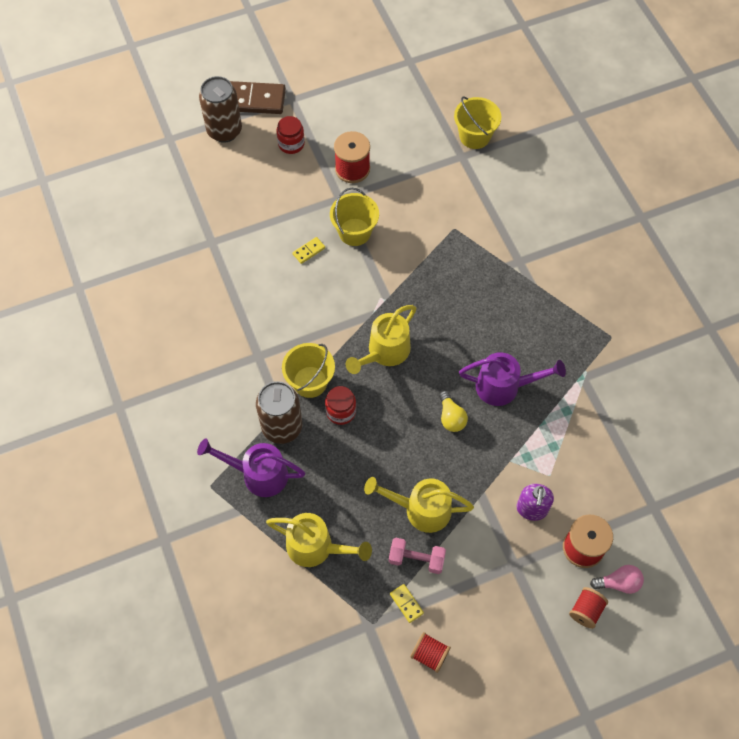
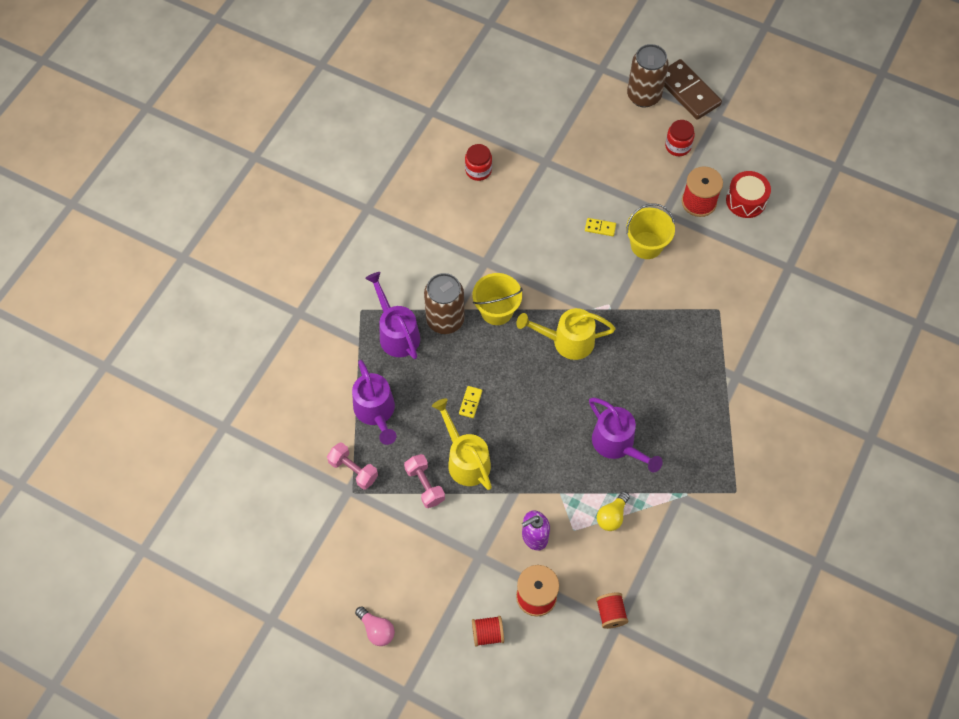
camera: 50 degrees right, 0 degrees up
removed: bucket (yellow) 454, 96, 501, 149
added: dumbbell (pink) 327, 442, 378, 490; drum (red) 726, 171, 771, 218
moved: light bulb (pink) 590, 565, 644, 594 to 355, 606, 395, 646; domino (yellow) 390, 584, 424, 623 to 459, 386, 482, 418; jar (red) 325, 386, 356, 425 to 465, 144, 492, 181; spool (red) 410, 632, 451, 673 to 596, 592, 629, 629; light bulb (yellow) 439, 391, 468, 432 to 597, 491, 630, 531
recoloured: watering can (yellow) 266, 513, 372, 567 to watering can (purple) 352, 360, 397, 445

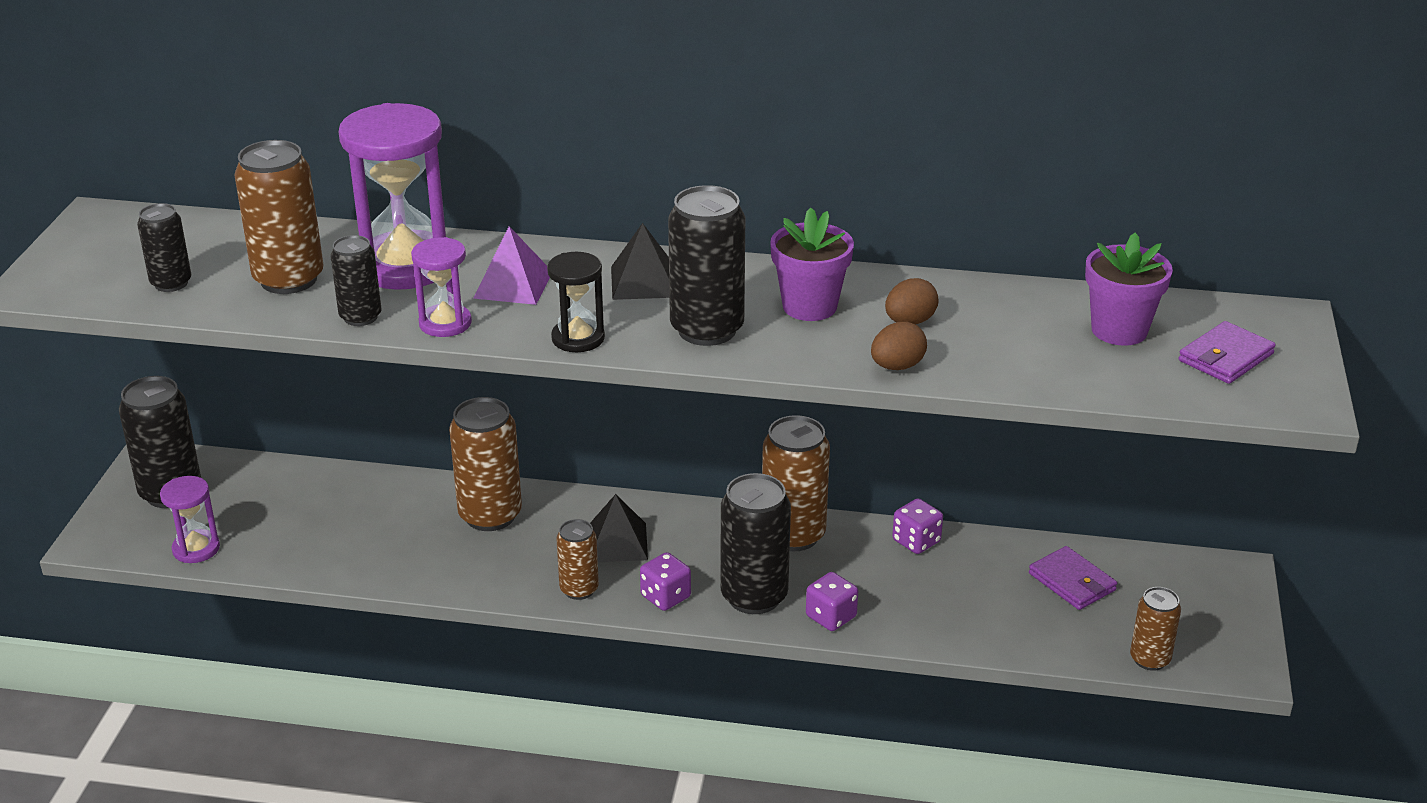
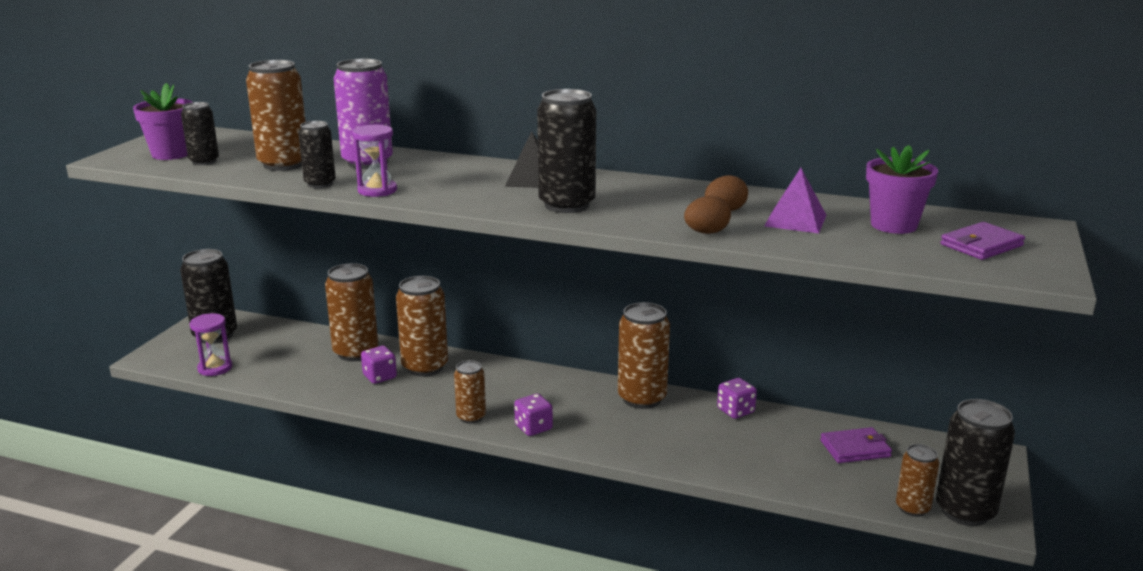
camera: 10 degrees right, 10 degrees down
removed: hourglass (black) 547, 252, 605, 352; pyramid (black) 590, 494, 648, 562
added: can (brown) 325, 263, 378, 361
moved: flower pot (purple) 770, 208, 854, 321 to 133, 83, 192, 160; dice (purple) 806, 572, 858, 631 to 361, 346, 397, 384; pyramid (purple) 473, 226, 550, 305 to 764, 168, 826, 233; can (black) 720, 473, 791, 614 to 936, 399, 1015, 526
replaced: hourglass (purple) 339, 103, 446, 290 to can (purple) 334, 59, 393, 169
turned: wallet (purple) 1029, 546, 1117, 610 = 820, 427, 892, 463 75 degrees counterclockwise

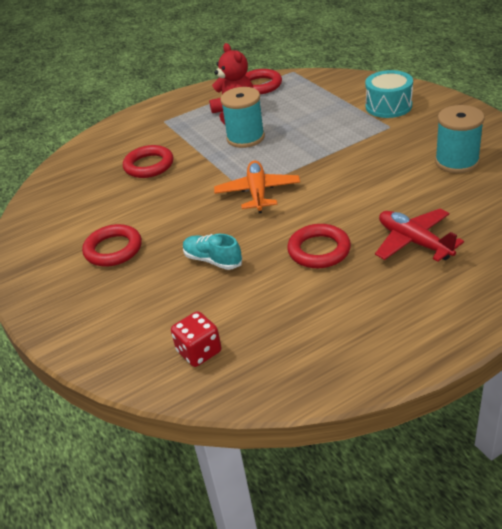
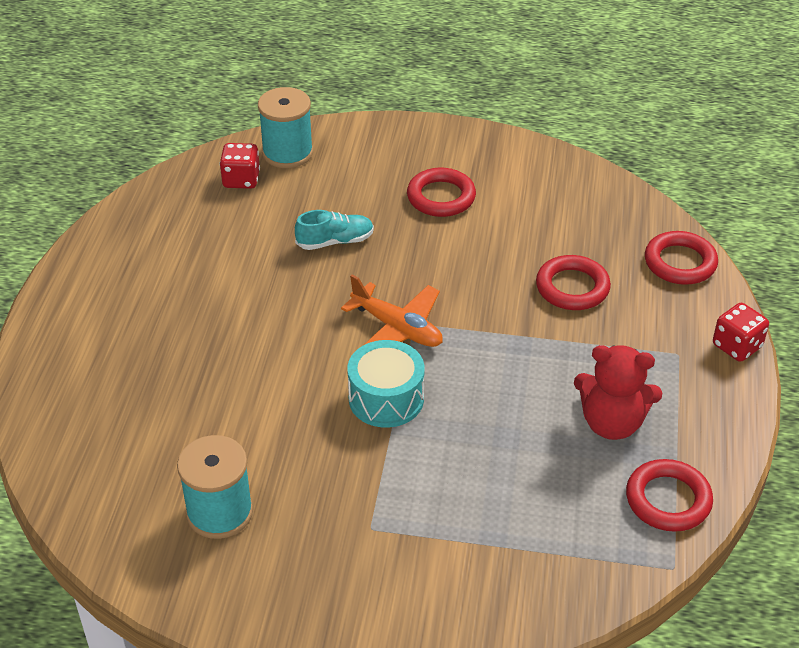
camera: 125 degrees right, 5 degrees up
removed: plane (red) 375, 209, 464, 262
added: dice (red) 713, 303, 769, 362
moved: spool (turquoise) 220, 87, 265, 148 to 258, 87, 313, 168; drum (turquoise) 365, 70, 413, 118 to 347, 340, 425, 427; ring (red) 287, 224, 351, 268 to 645, 231, 718, 285

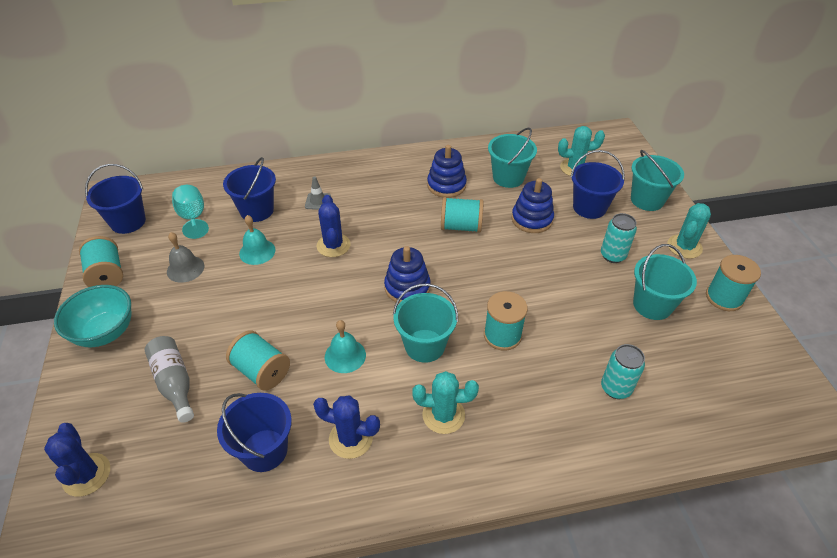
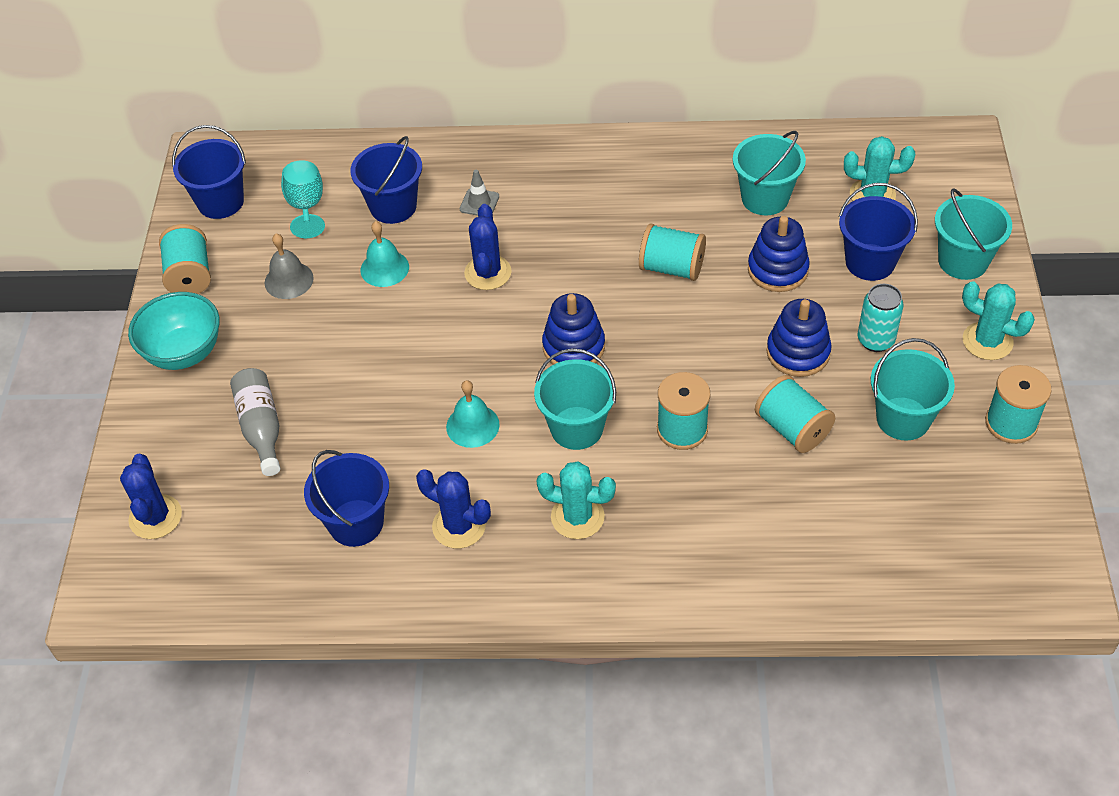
camera: 15 degrees right, 5 degrees up
removed: can (turquoise) 601, 344, 645, 399
moved: spool (turquoise) 226, 330, 290, 391 to 755, 375, 835, 453; stacking toy (blue) 427, 145, 467, 198 to 767, 299, 832, 377
turned: cactus (turquoise) 667, 203, 711, 259 = 962, 281, 1035, 360 75 degrees clockwise

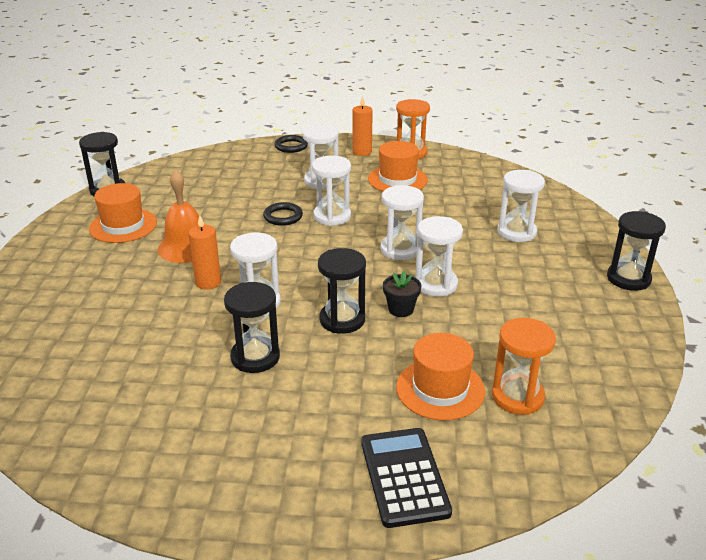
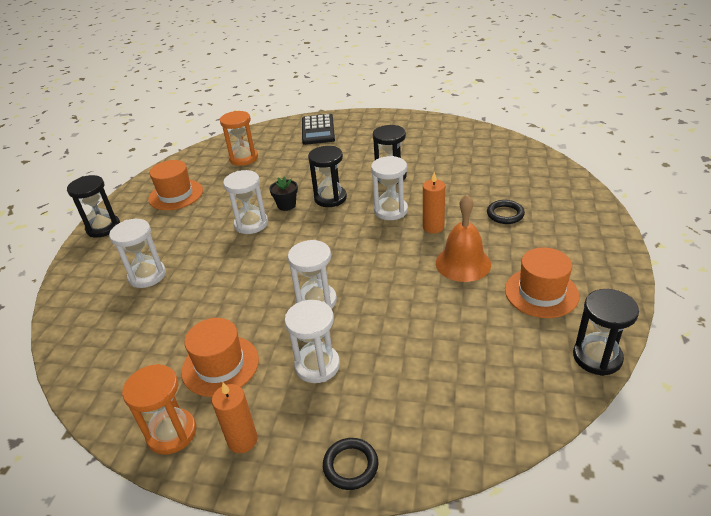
camera: 170 degrees left, 5 degrees up
removed: hourglass (white) 380, 185, 424, 260
moved: hat (orange) 396, 333, 485, 420 to 148, 160, 203, 210; ring (black) 263, 202, 303, 226 to 487, 200, 525, 224

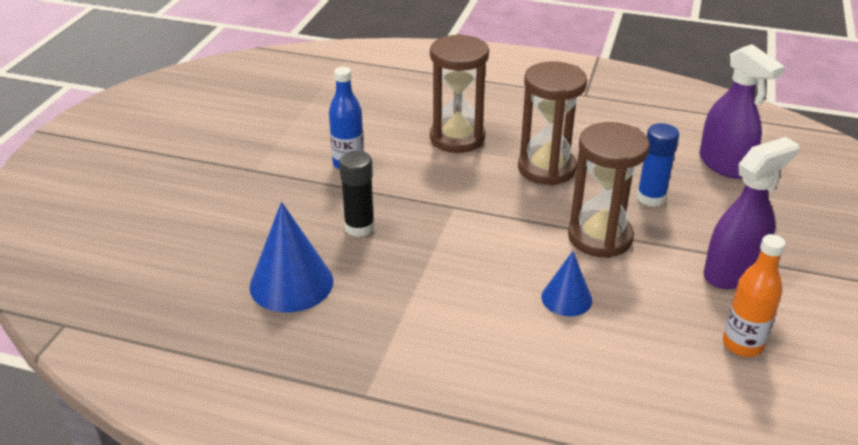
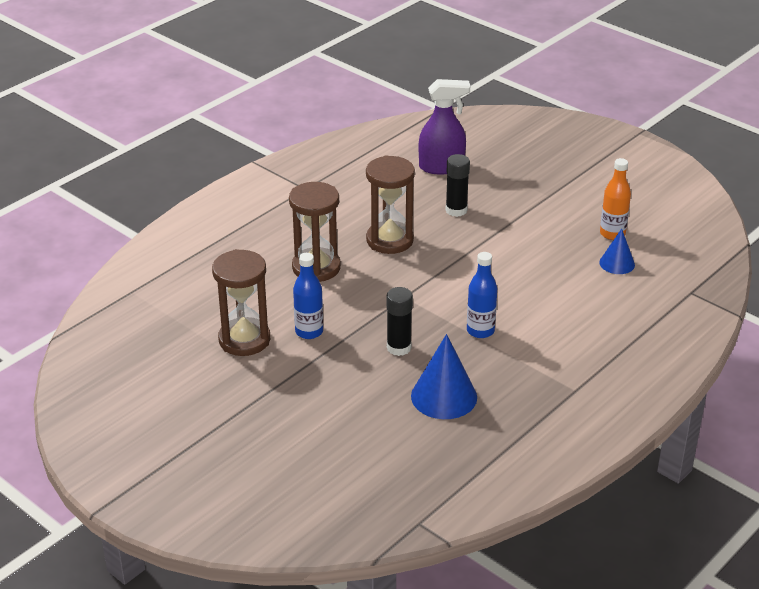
camera: 65 degrees left, 0 degrees up
removed: spray bottle (purple) 704, 137, 799, 289
added: bottle (blue) 467, 252, 497, 338
moved: hourglass (brown) 568, 122, 650, 258 to 212, 249, 270, 356; cone (blue) 541, 251, 592, 316 to 599, 229, 635, 274
recoloured: glue stick (blue) 637, 123, 679, 207 to glue stick (black) 445, 154, 470, 217

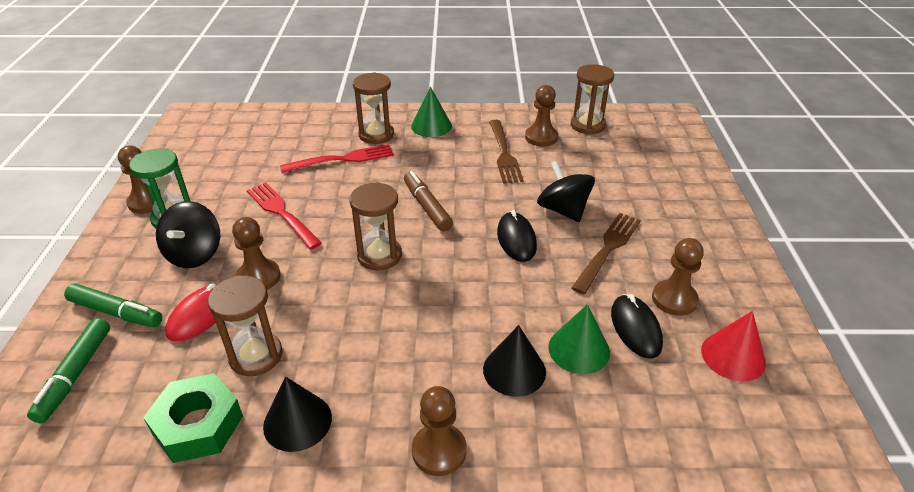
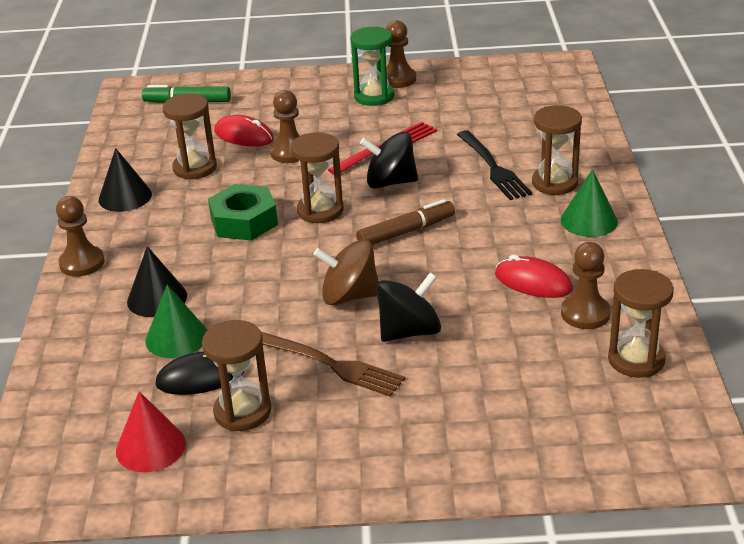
camera: 90 degrees right, 5 degrees down
removed: marker (green) 64, 283, 162, 327
moved: nut (green) 143, 373, 243, 463 to 208, 184, 278, 241; spinning top (black) 156, 201, 220, 268 to 360, 132, 418, 189
replaced: pawn (brown) 652, 238, 704, 316 to hourglass (brown) 202, 320, 271, 431; mouse (black) 497, 210, 537, 262 to spinning top (brown) 313, 239, 379, 305; fork (brown) 489, 120, 524, 183 to mouse (red) 495, 255, 573, 298
recoloured: fork (red) 280, 144, 394, 173 to fork (black) 457, 130, 532, 200

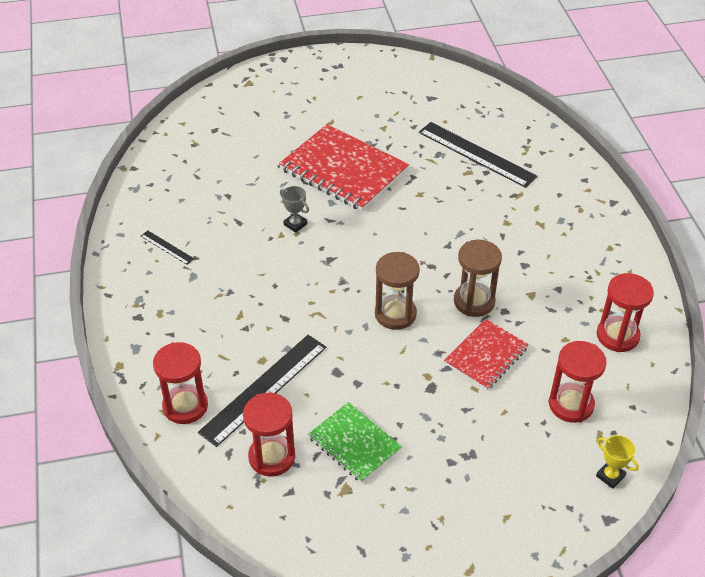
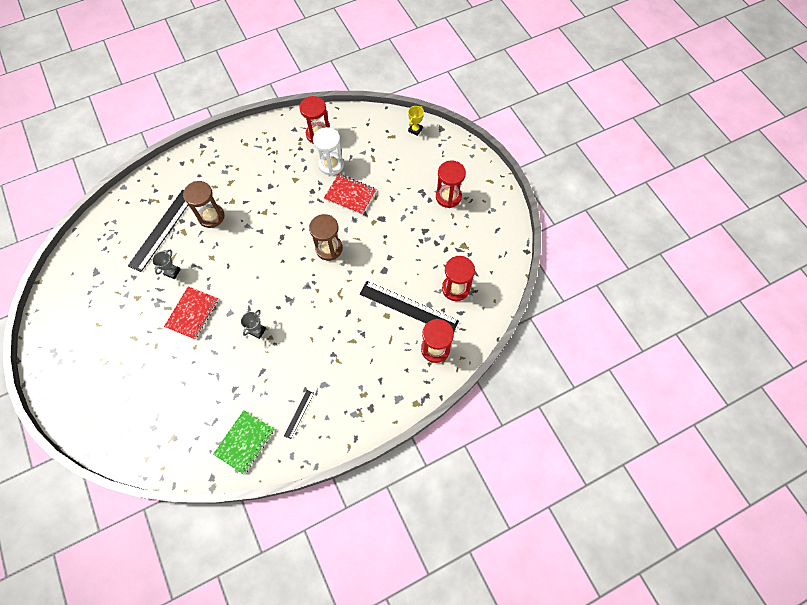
camera: 105 degrees left, 20 degrees up
added: trophy (grey) 152, 250, 181, 279; hourglass (white) 313, 127, 344, 176
moved: hourglass (brown) 454, 240, 502, 317 to 183, 181, 225, 228; notebook (green) 308, 402, 402, 483 to 213, 410, 274, 475; hourglass (red) 549, 341, 607, 423 to 436, 160, 466, 208
resized: notebook (red) 279, 124, 409, 211 = 164, 286, 219, 340 x0.58

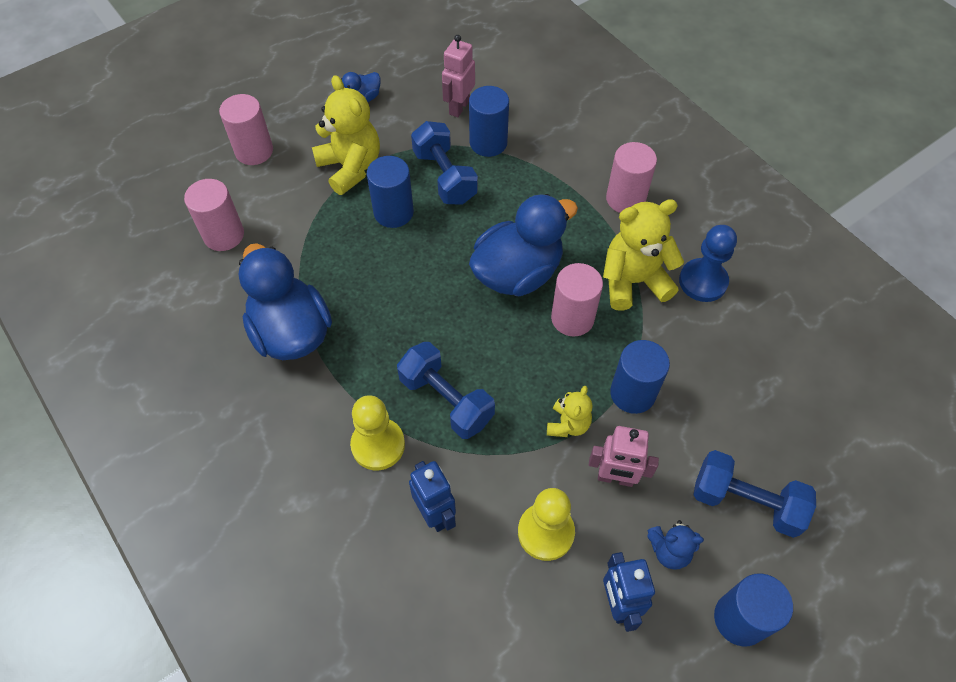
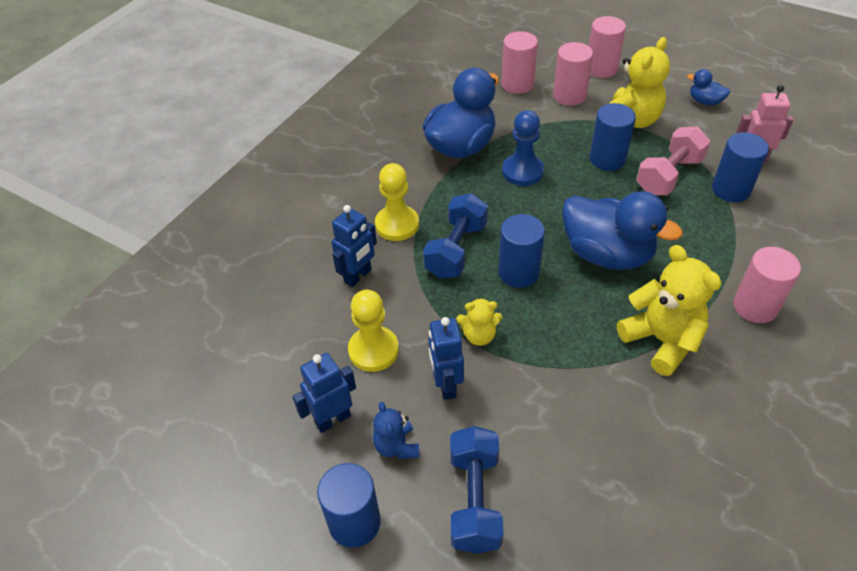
camera: 70 degrees right, 10 degrees down
moved: cylinder (blue) 610, 340, 670, 414 to 498, 214, 545, 288; pawn (blue) 679, 225, 737, 302 to 502, 110, 544, 186; cylinder (pink) 551, 263, 603, 337 to 553, 42, 593, 106
recoloured: robot (pink) 589, 426, 659, 487 to robot (blue) 428, 317, 464, 400; dumbbell (blue) 411, 121, 478, 205 to dumbbell (pink) 636, 126, 711, 195

